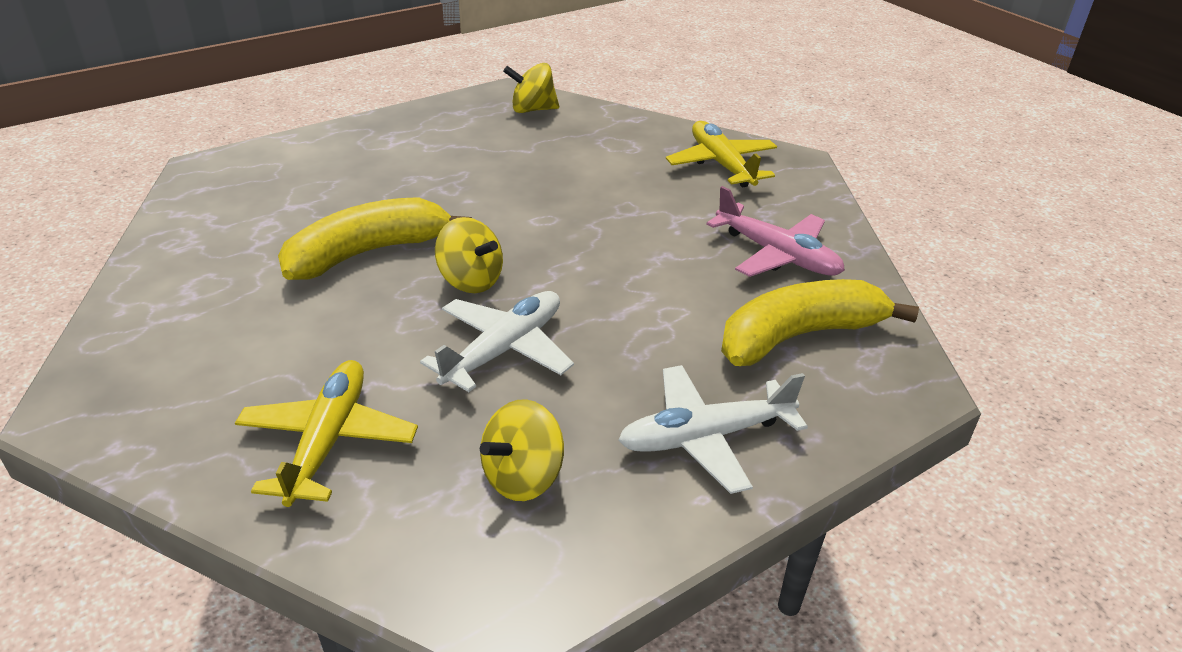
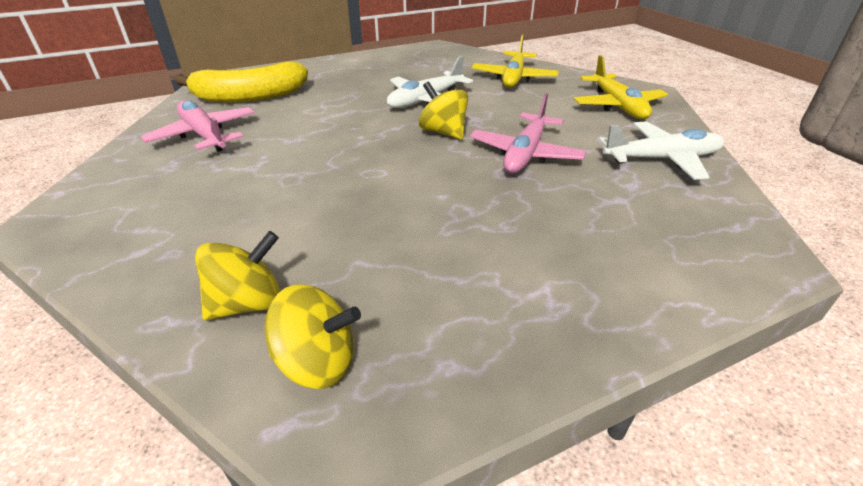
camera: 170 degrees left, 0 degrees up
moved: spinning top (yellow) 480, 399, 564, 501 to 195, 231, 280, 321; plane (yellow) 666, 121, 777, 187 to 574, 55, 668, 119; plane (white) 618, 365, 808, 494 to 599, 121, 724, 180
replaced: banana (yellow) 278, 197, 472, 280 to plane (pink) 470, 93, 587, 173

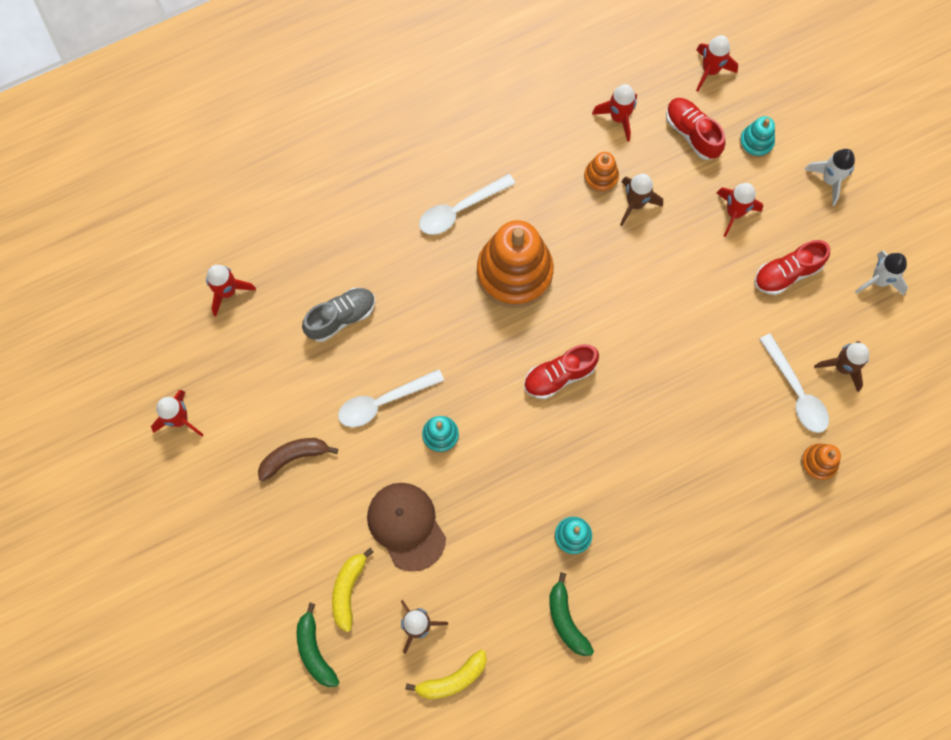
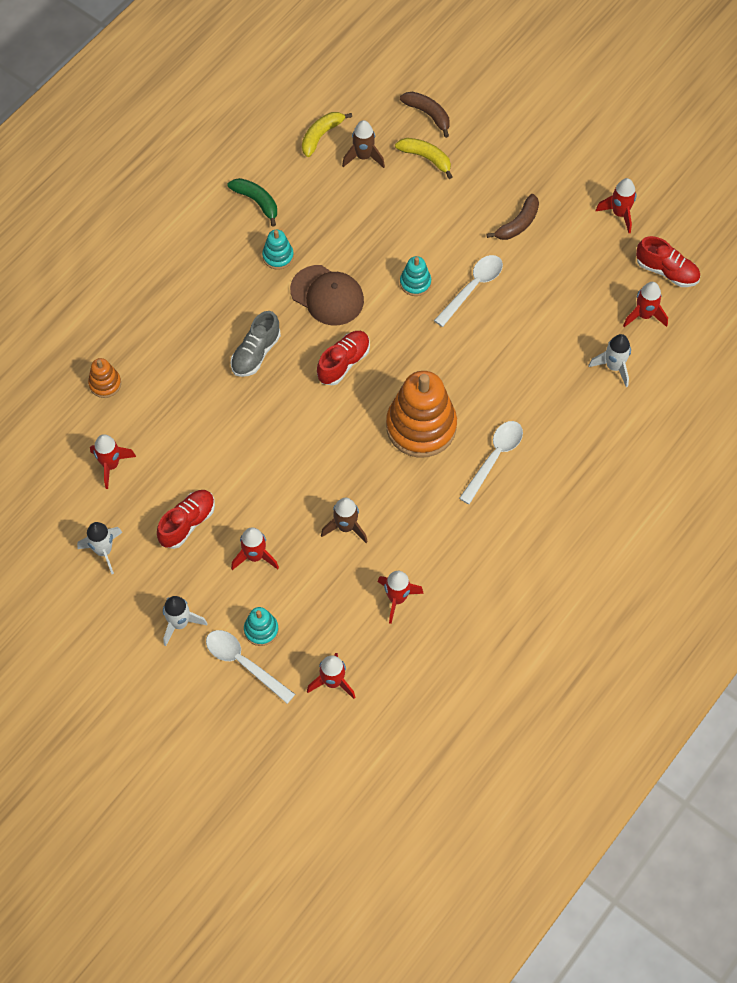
camera: 155 degrees right, 10 degrees down
removed: stacking toy (orange) 584, 152, 619, 193
added: rocket (white) 588, 334, 631, 387
moved: spoon (white) 759, 333, 829, 433 to 206, 630, 295, 704; shoe (grey) 302, 288, 375, 342 to 230, 311, 281, 377; cap (brown) 367, 483, 446, 572 to 290, 265, 364, 326; shoe (red) 666, 98, 726, 160 to 636, 236, 700, 287
recoloured: rocket (brown) 814, 341, 869, 392 to rocket (red) 90, 434, 136, 489; banana (green) 297, 603, 339, 687 to banana (brown) 400, 92, 450, 138
turned: banana (yellow) 332, 548, 374, 632 = 395, 138, 452, 179 45 degrees counterclockwise

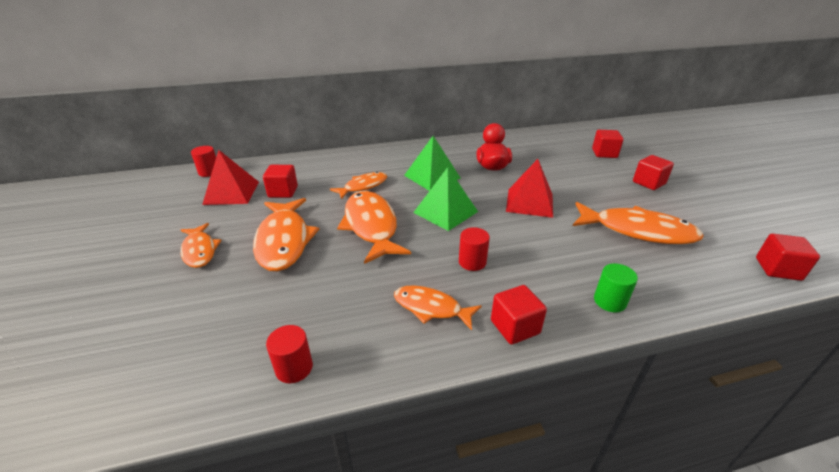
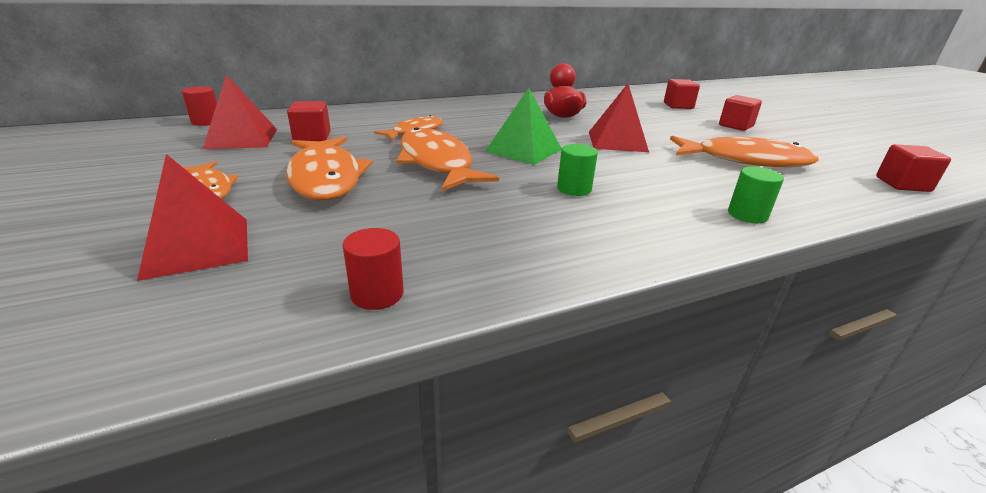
camera: 10 degrees left, 5 degrees down
removed: fish (orange) 394, 285, 482, 330; pyramid (green) 404, 136, 461, 191; cube (red) 491, 285, 547, 345
added: pyramid (red) 137, 154, 248, 281
recoloured: cylinder (red) 459, 227, 490, 271 to cylinder (green) 557, 144, 598, 196

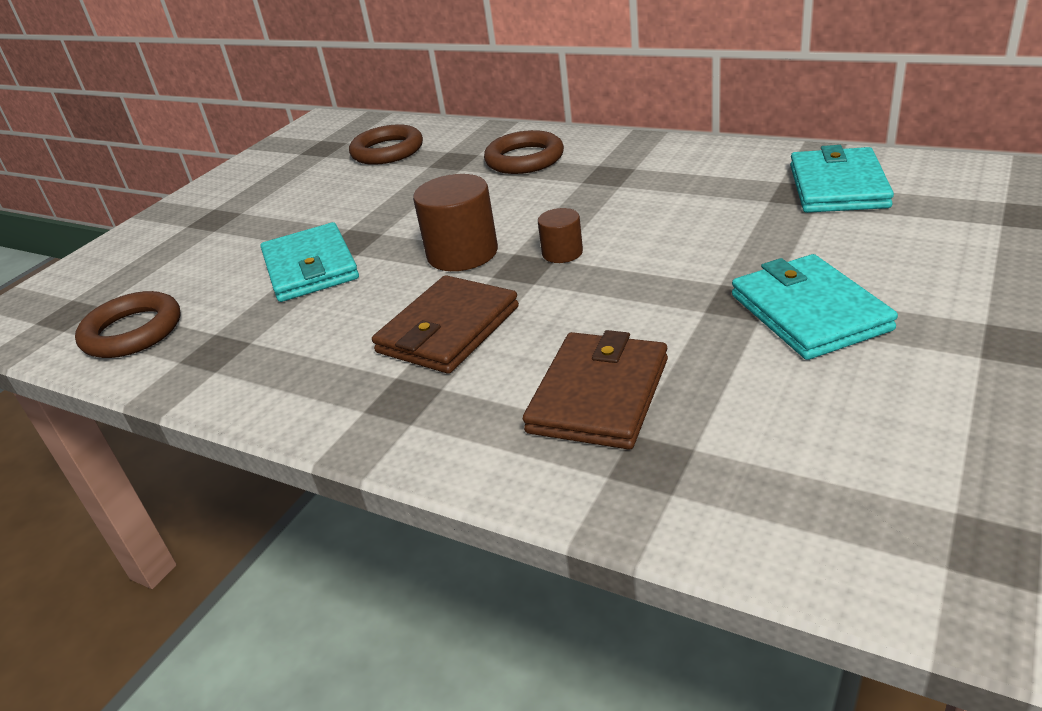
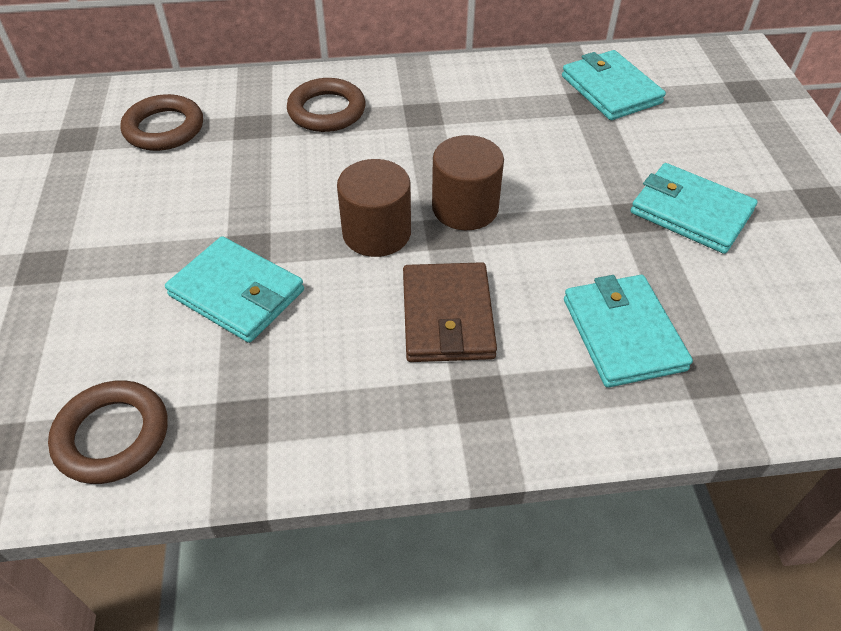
camera: 40 degrees left, 15 degrees up
recoloured: wallet (brown) 523, 330, 668, 450 to wallet (turquoise) 564, 275, 693, 388
resized: cylinder (brown) 538, 208, 583, 263 = 432, 135, 504, 230 x1.81

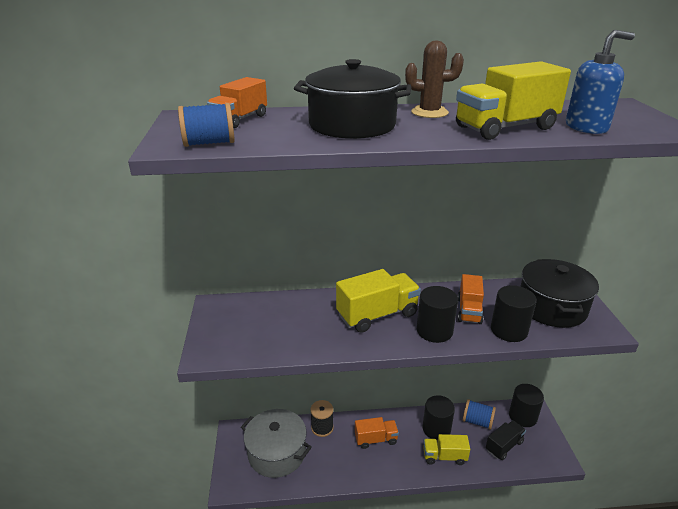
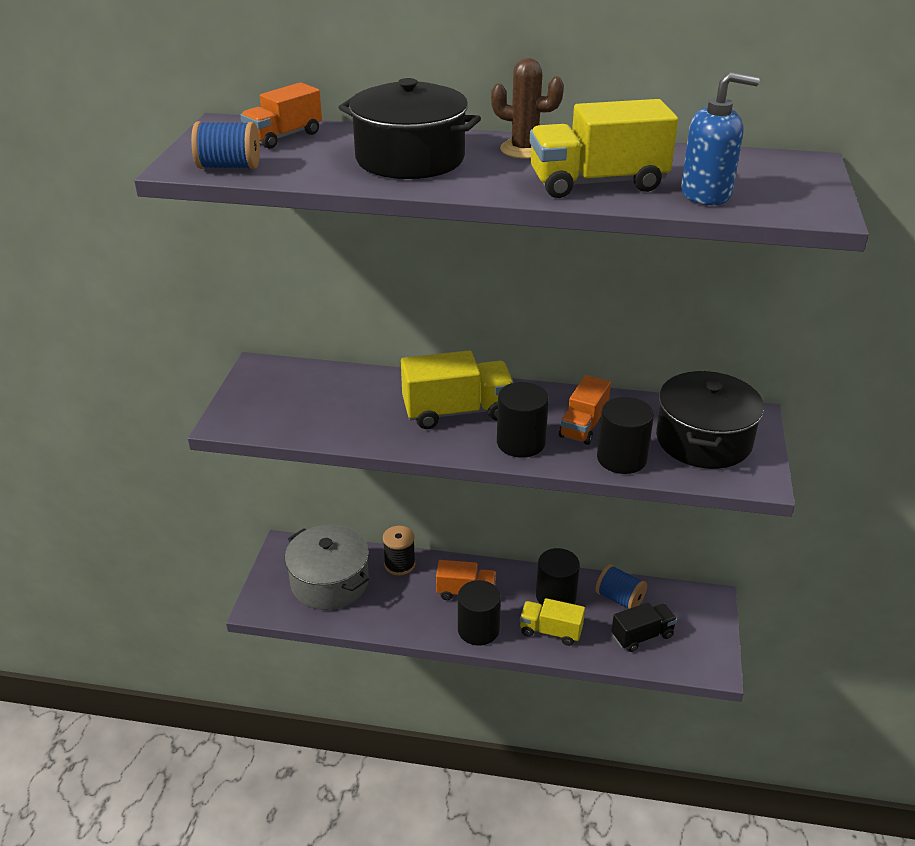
camera: 15 degrees right, 5 degrees up
moved: cylinder (black) 509, 384, 544, 427 to 458, 580, 501, 646

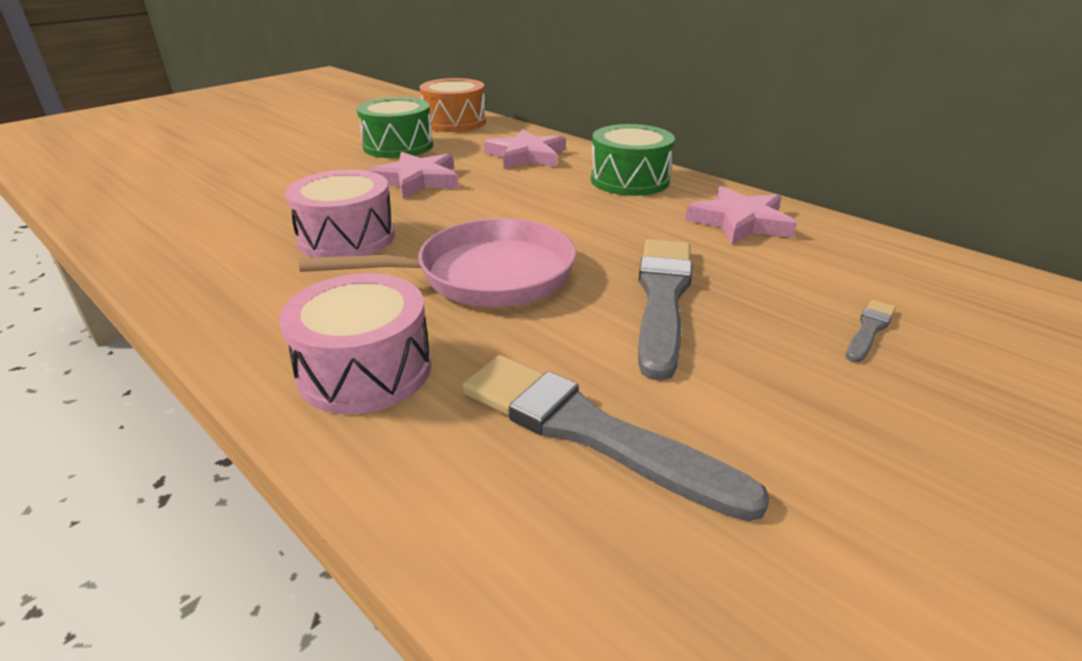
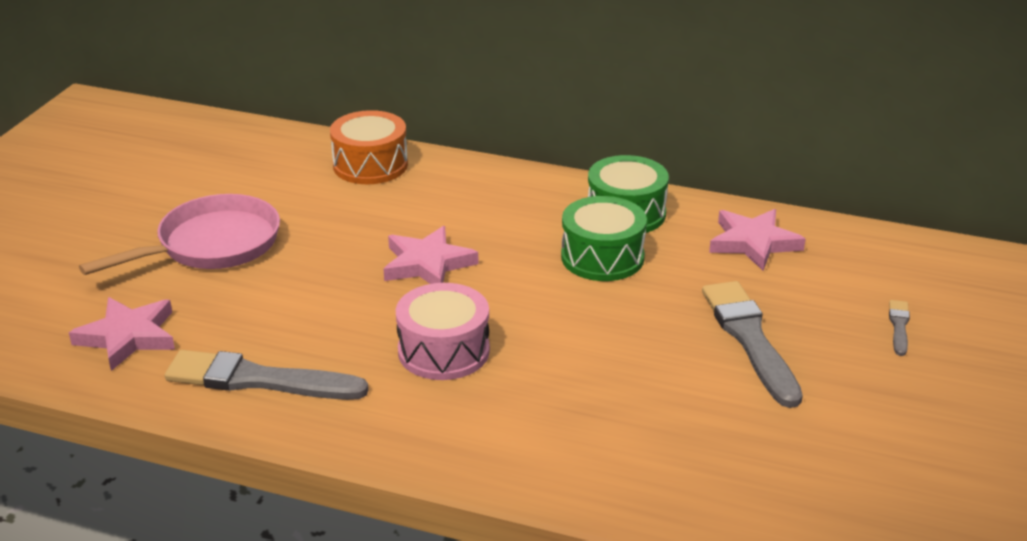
camera: 25 degrees left, 0 degrees up
removed: drum (pink) 279, 273, 431, 414
moved: star (pink) 484, 129, 566, 169 to 69, 297, 175, 371; pan (pink) 299, 218, 576, 307 to 79, 194, 280, 275; brush (grey) 462, 355, 770, 521 to 165, 350, 369, 400; drum (green) 357, 97, 433, 158 to 561, 196, 647, 281

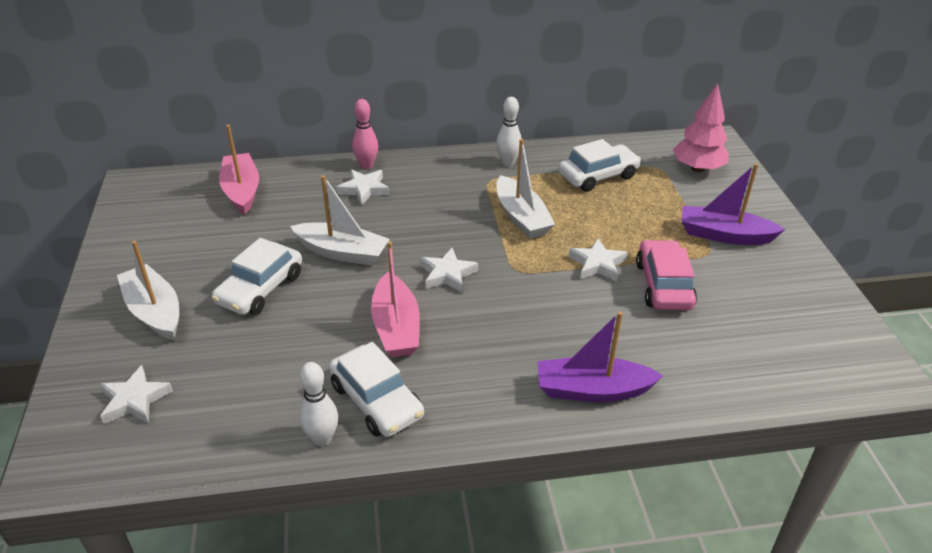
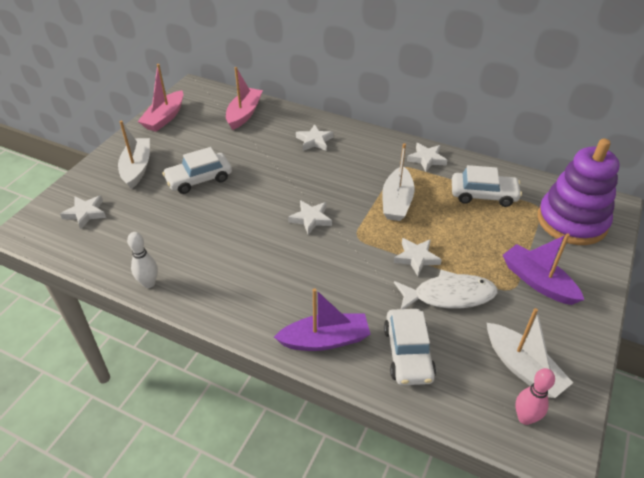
camera: 35 degrees right, 5 degrees up
moved: boat (pink) 371, 241, 420, 357 to 138, 64, 183, 132; car (white) 329, 342, 424, 437 to 384, 309, 436, 385; boat (white) 290, 175, 390, 266 to 487, 308, 573, 398; bowling pin (pink) 352, 99, 378, 169 to 515, 368, 555, 425
replaced: car (pink) 636, 240, 697, 310 to fish (white) 394, 270, 498, 309; bowling pin (white) 496, 97, 522, 166 to star (white) 407, 143, 447, 172; tree (pink) 673, 83, 729, 172 to stacking toy (purple) 538, 139, 619, 245
turned: boat (purple) 538, 311, 663, 402 = 274, 288, 371, 351 135 degrees clockwise

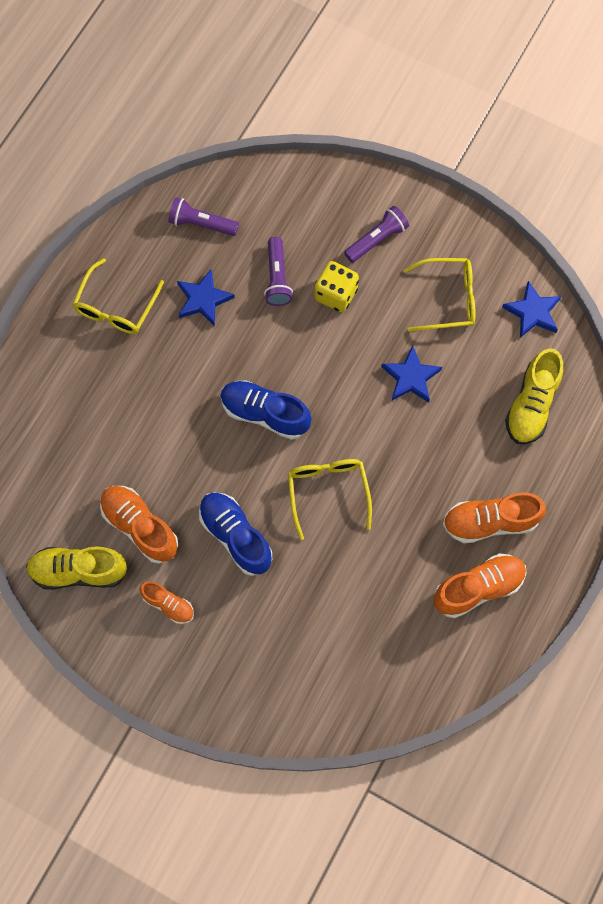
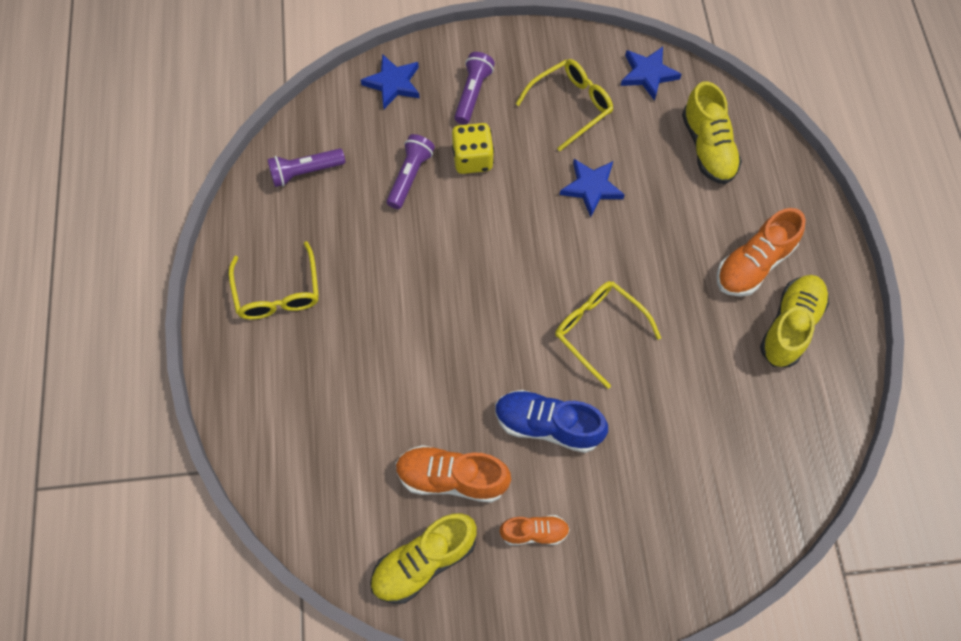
camera: 35 degrees left, 5 degrees down
removed: shoe (blue) 220, 380, 312, 440
moved: star (blue) 177, 269, 235, 326 to 361, 54, 420, 109
recoloured: shoe (orange) 434, 553, 526, 618 to shoe (yellow) 760, 275, 829, 367
turned: flashlight (purple) 264, 237, 293, 306 = 387, 134, 435, 209 120 degrees counterclockwise

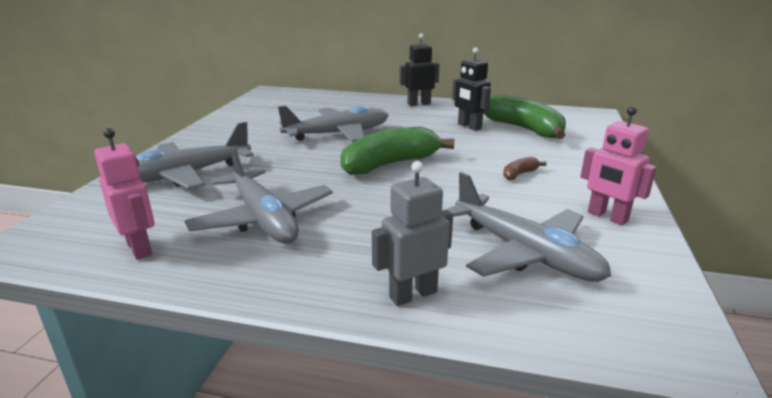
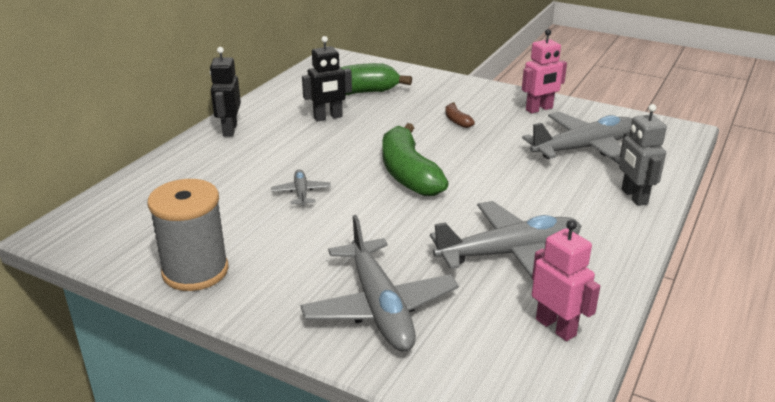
camera: 75 degrees left, 5 degrees up
added: spool (grey) 147, 179, 229, 291
turned: robot (pink) 94, 128, 154, 260 = 532, 220, 600, 341 75 degrees clockwise
resized: plane (grey) 278, 105, 388, 142 = 271, 169, 331, 206 x0.46

